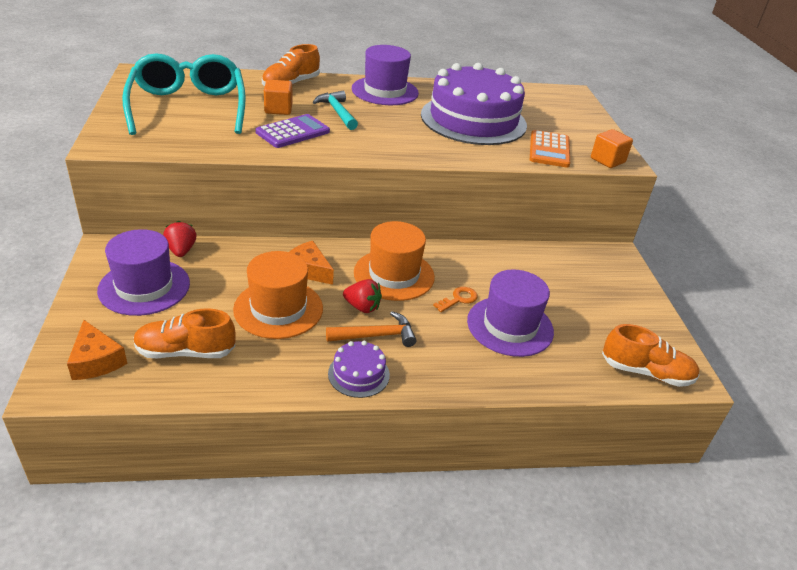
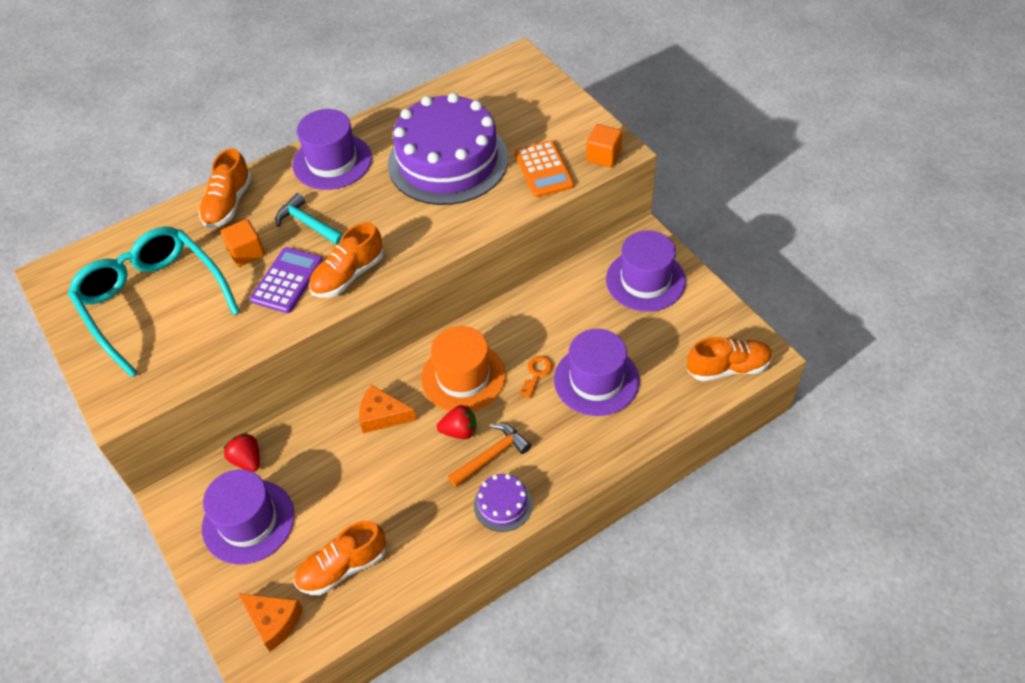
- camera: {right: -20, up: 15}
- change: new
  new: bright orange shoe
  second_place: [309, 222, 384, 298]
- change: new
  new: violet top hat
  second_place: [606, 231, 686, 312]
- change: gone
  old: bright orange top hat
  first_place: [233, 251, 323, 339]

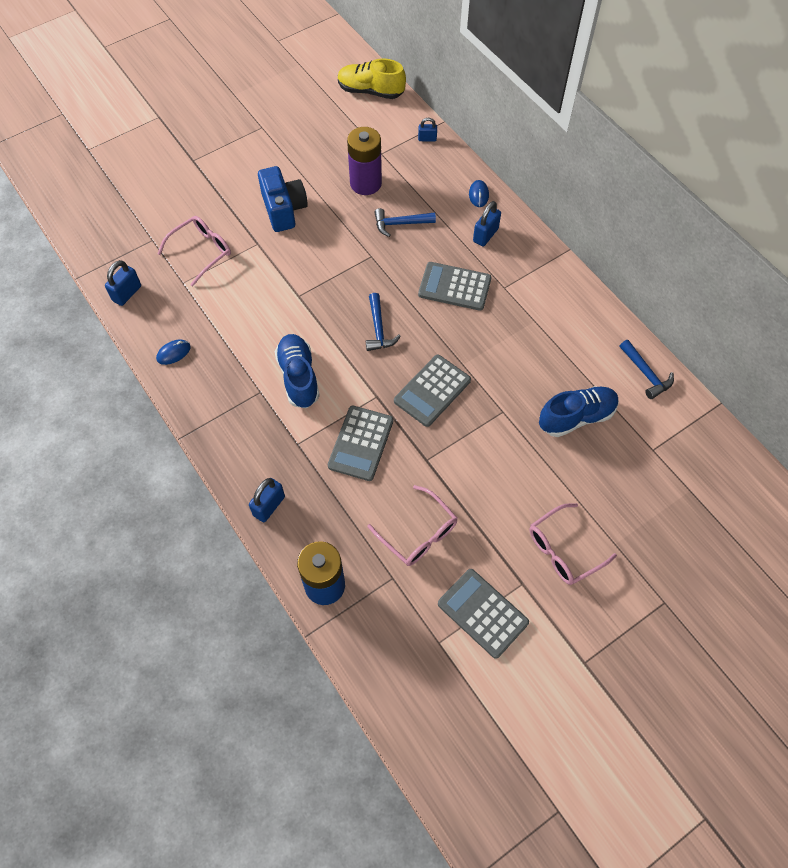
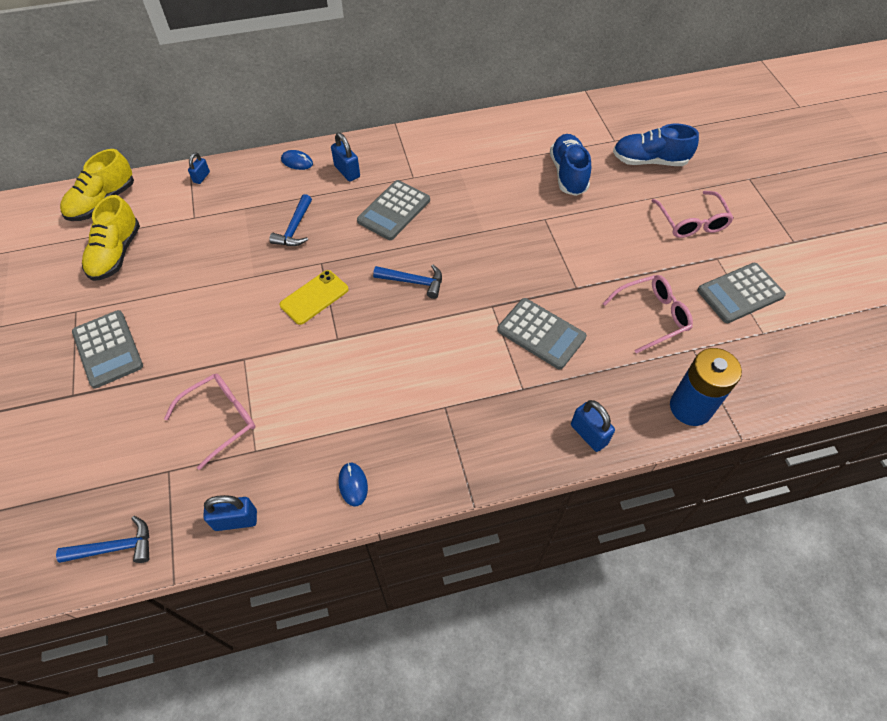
- camera: {right: -70, up: -5}
- change: shifted
  old: cobalt hammer
  first_place: [620, 340, 674, 399]
  second_place: [56, 516, 149, 563]
- change: shifted
  old: gray calculator
  first_place: [394, 355, 471, 427]
  second_place: [72, 310, 143, 389]
- change: new
  new: yellow shoe
  second_place: [82, 195, 140, 281]
- change: rotated
  old: rose-pink glasses
  first_place: [157, 216, 231, 287]
  second_place: [164, 373, 255, 470]
  degrees: 75
- change: rotated
  old: cobalt small lock
  first_place: [105, 260, 141, 306]
  second_place: [203, 495, 257, 531]
  degrees: -60
- change: new
  new: yellow phone
  second_place: [280, 270, 348, 325]
- change: shifted
  old: cobalt shoe
  first_place: [275, 334, 320, 408]
  second_place: [613, 124, 699, 166]
- change: gone
  old: cobalt photo camera
  first_place: [258, 166, 308, 232]
- change: gone
  old: violet battery
  first_place: [347, 127, 382, 195]

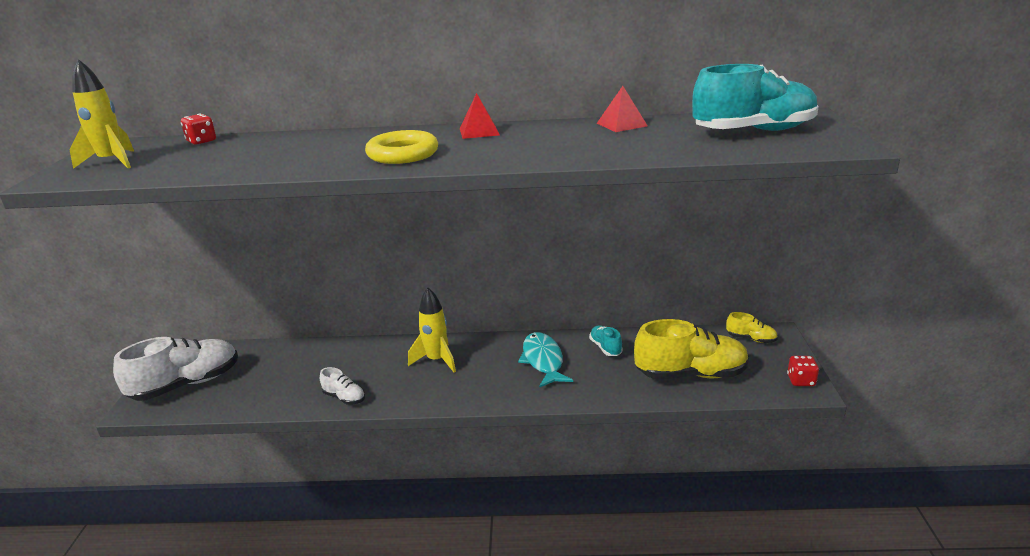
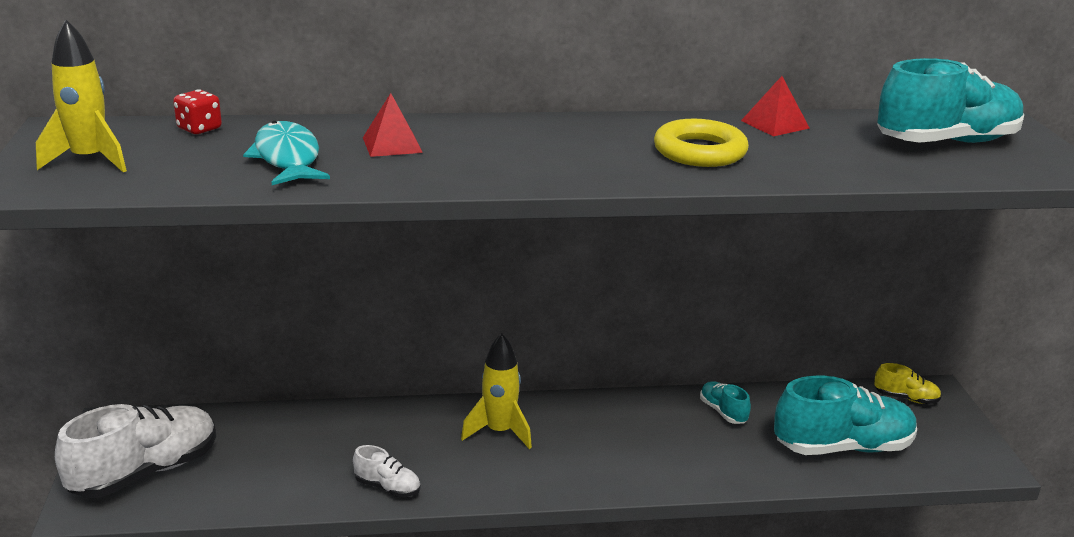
- camera: {right: -10, up: 0}
- change: shifted
  old: aqua toy fish
  first_place: [518, 332, 573, 388]
  second_place: [243, 121, 330, 185]
- change: shifted
  old: scarlet pyramid shape
  first_place: [460, 93, 500, 139]
  second_place: [363, 93, 423, 157]
- change: shifted
  old: yellow hoop
  first_place: [365, 130, 438, 164]
  second_place: [654, 119, 749, 167]
- change: repainted
  old: yellow shoe
  new: aqua shoe
  first_place: [634, 319, 749, 379]
  second_place: [774, 376, 917, 455]
- change: gone
  old: scarlet game die
  first_place: [787, 356, 819, 386]

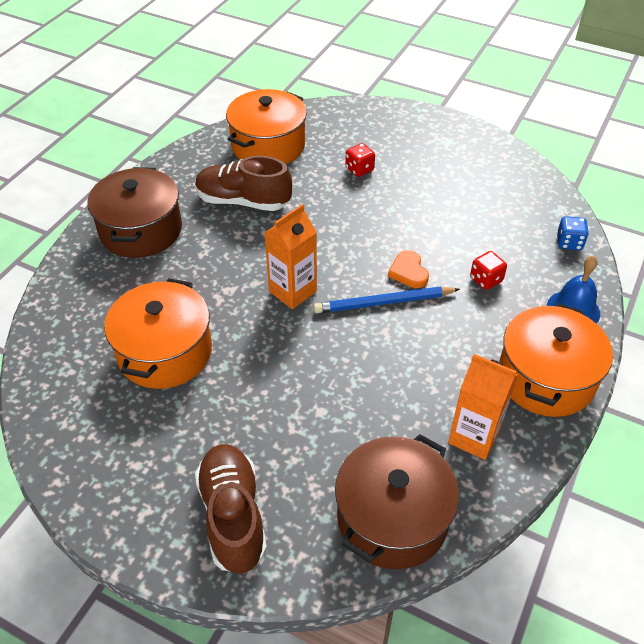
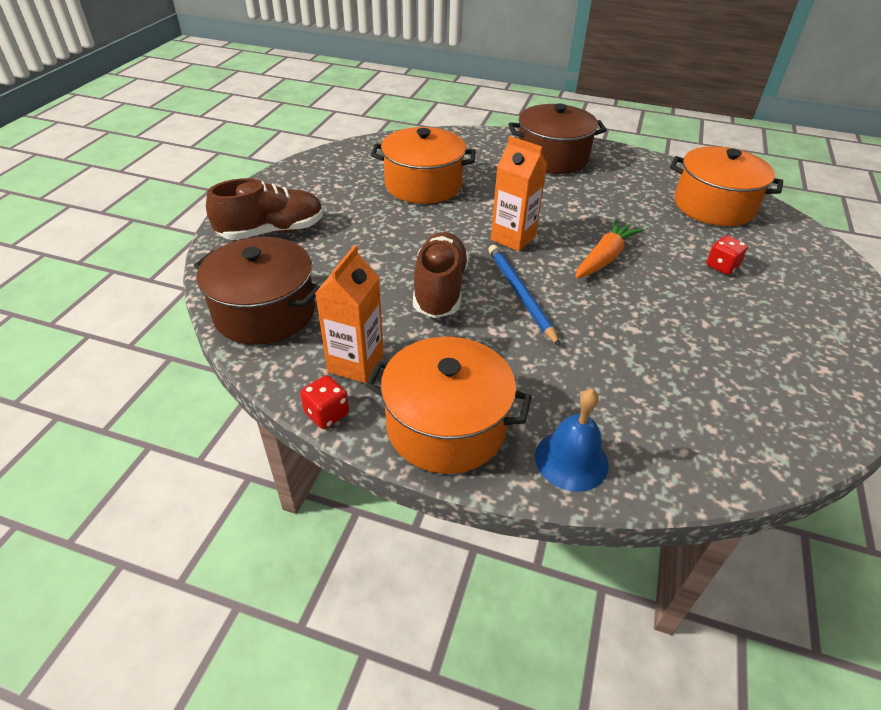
- camera: {right: 80, up: -5}
- change: shifted
  old: scarlet game die
  first_place: [470, 251, 507, 290]
  second_place: [300, 375, 349, 429]
- change: shifted
  old: dark brown shoe
  first_place: [195, 156, 292, 211]
  second_place: [413, 232, 469, 318]
- change: new
  new: bright orange root vegetable
  second_place: [575, 219, 643, 279]
- change: gone
  old: bright orange heart shape
  first_place: [388, 250, 429, 288]
- change: gone
  old: cobalt game die
  first_place: [557, 216, 589, 250]

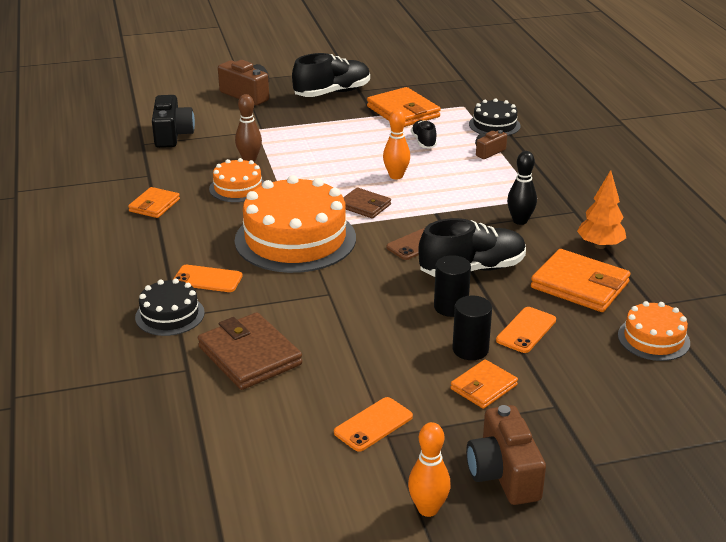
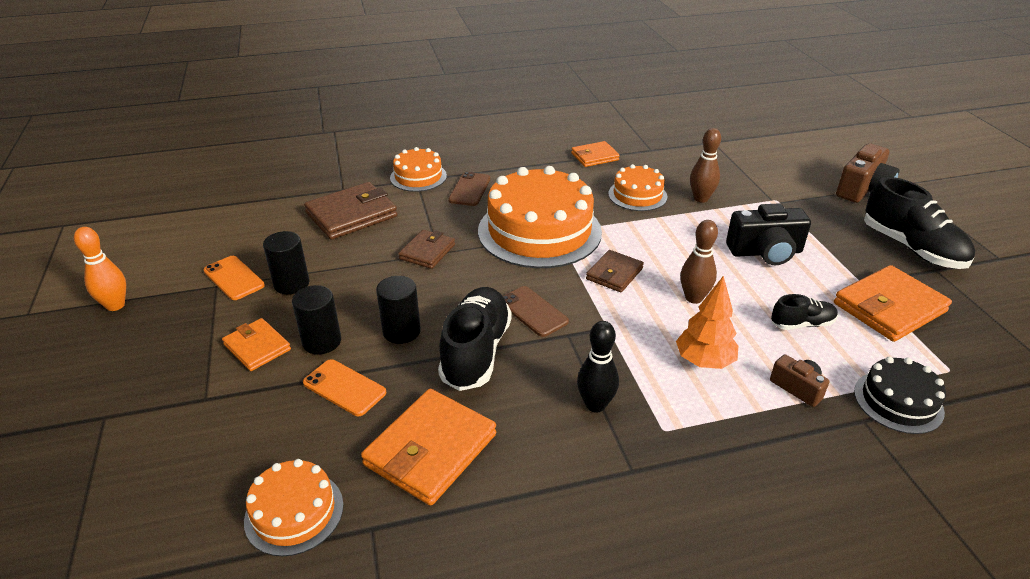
- camera: {right: 90, up: 5}
- change: new
  new: jet-black cylinder shape
  second_place: [263, 231, 309, 294]
- change: repainted
  old: jet-black gateau
  new: bright orange gateau
  first_place: [135, 279, 205, 336]
  second_place: [390, 147, 447, 192]
- change: new
  new: dark brown wallet
  second_place: [398, 230, 455, 269]
- change: rotated
  old: jet-black shoe
  first_place: [418, 218, 526, 277]
  second_place: [438, 287, 512, 391]
  degrees: -150
- change: repainted
  old: bright orange phone
  new: dark brown phone
  first_place: [173, 265, 242, 292]
  second_place: [448, 172, 490, 206]
- change: rotated
  old: bright orange wallet
  first_place: [128, 187, 180, 218]
  second_place: [571, 141, 620, 167]
  degrees: -45
- change: shifted
  old: bright orange fir tree
  first_place: [577, 170, 626, 249]
  second_place: [676, 276, 738, 369]
- change: repainted
  old: bright orange tenpin
  new: dark brown tenpin
  first_place: [383, 109, 410, 180]
  second_place: [680, 220, 718, 304]
- change: shifted
  old: jet-black photo camera
  first_place: [152, 95, 195, 148]
  second_place: [726, 203, 811, 265]
- change: gone
  old: dark brown photo camera
  first_place: [466, 405, 546, 505]

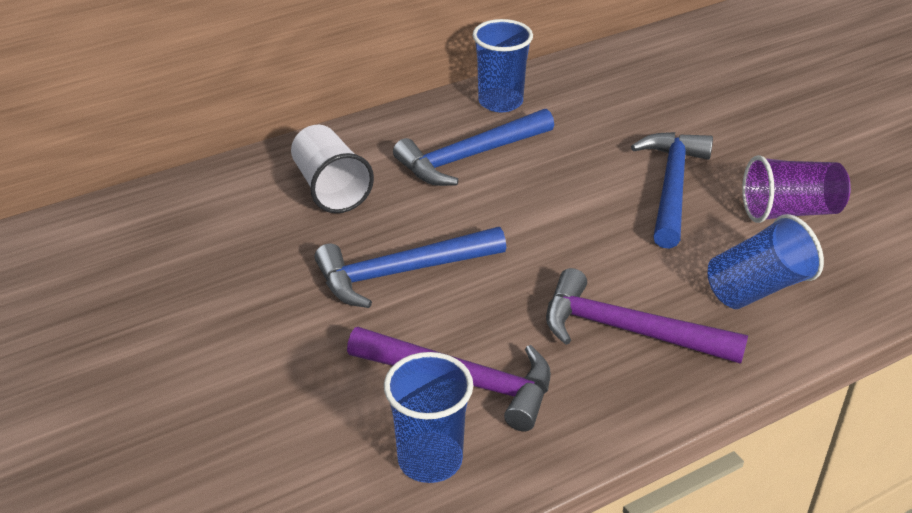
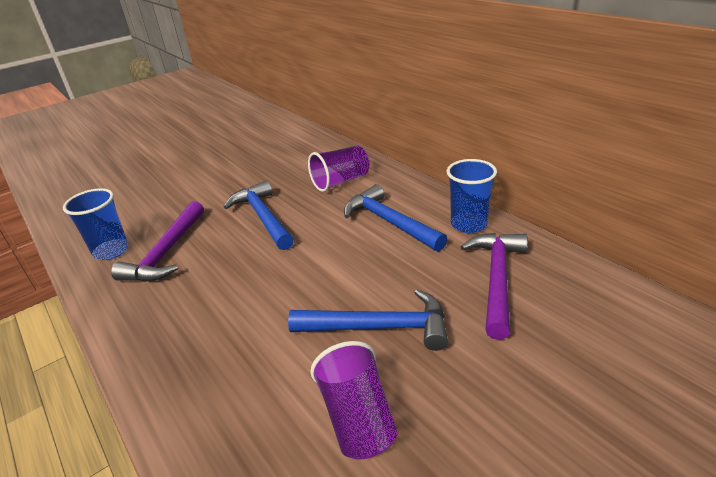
- camera: {right: 85, up: -5}
- change: repainted
  old: pure white tumbler
  new: violet tumbler
  first_place: [291, 125, 374, 213]
  second_place: [308, 145, 369, 192]
- change: shifted
  old: violet hammer
  first_place: [546, 268, 748, 364]
  second_place: [461, 233, 528, 340]
- change: gone
  old: cobalt tumbler
  first_place: [707, 214, 824, 309]

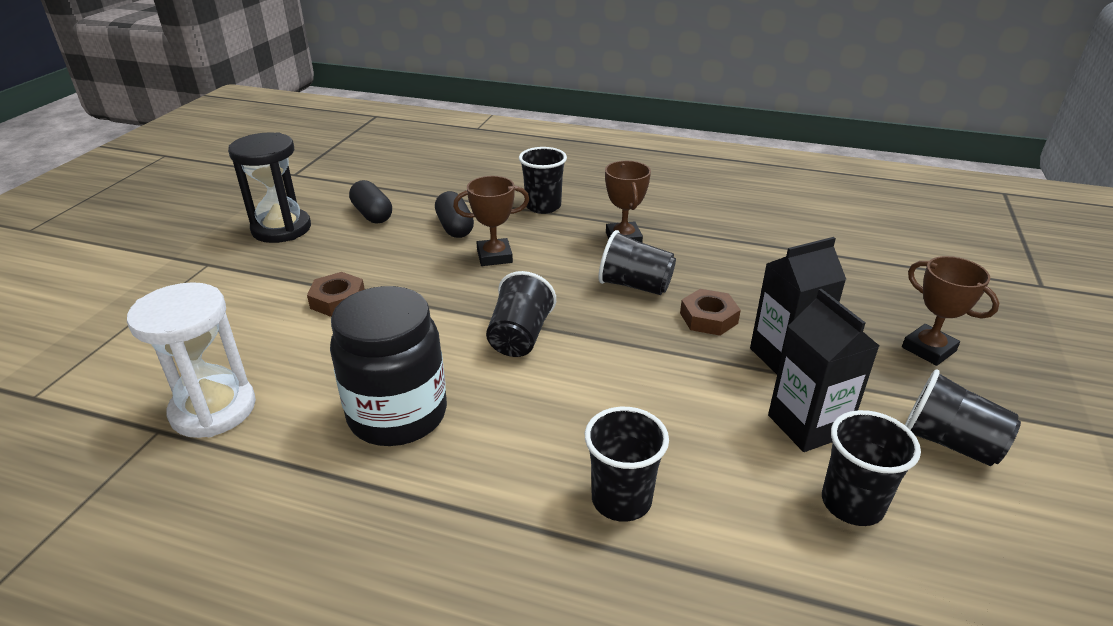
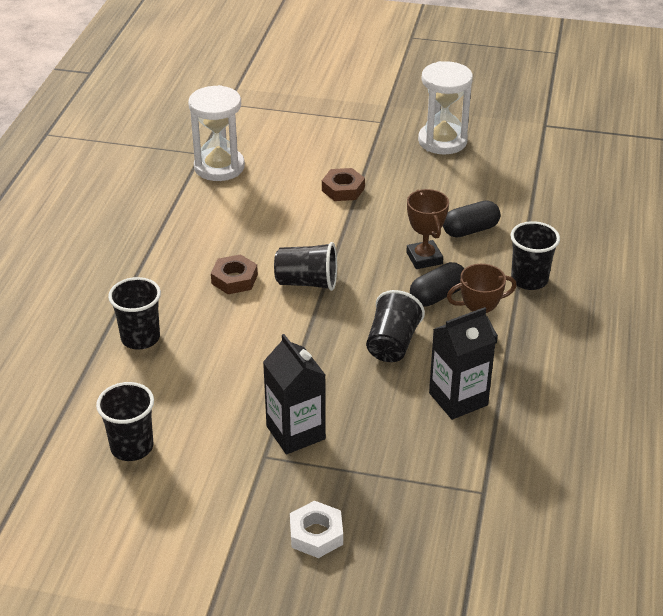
- camera: {right: 85, up: 5}
- change: shifted
  old: dark brown hexagon nut
  first_place: [680, 289, 741, 336]
  second_place: [211, 254, 258, 294]
- change: swapped
  old: dark brown trophy
  new: pure white hexagon nut
  first_place: [902, 256, 999, 366]
  second_place: [290, 501, 343, 558]
- change: shifted
  old: jet-black pill shape
  first_place: [349, 180, 392, 224]
  second_place: [410, 262, 464, 307]
- change: repainted
  old: jet-black sandglass
  new: pure white sandglass
  first_place: [228, 132, 311, 243]
  second_place: [418, 61, 473, 154]
- change: shifted
  old: jet-black milk carton
  first_place: [768, 289, 879, 452]
  second_place: [429, 307, 496, 420]
- change: gone
  old: jet-black preserve jar
  first_place: [330, 286, 447, 446]
- change: gone
  old: jet-black tumbler
  first_place: [905, 369, 1021, 466]

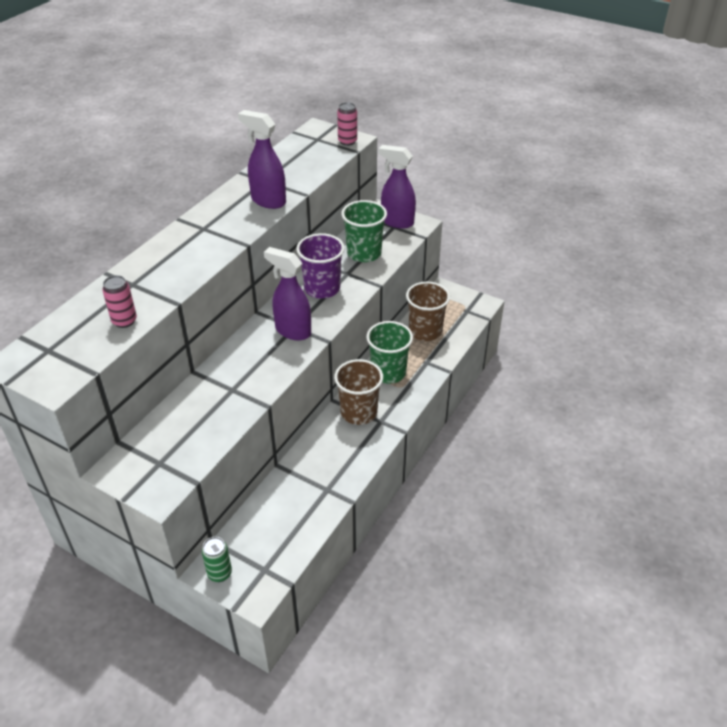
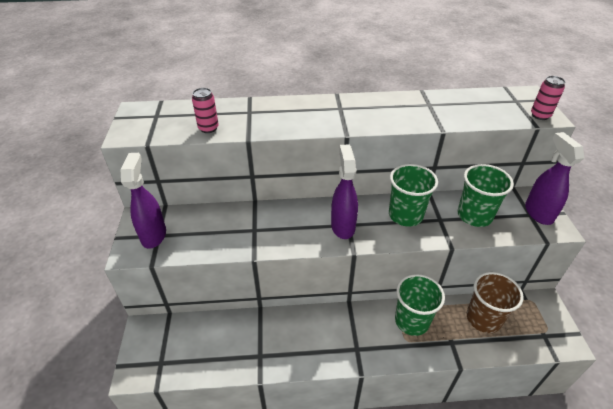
- camera: {right: 55, up: 0}
- change: shifted
  old: violet spray cleaner
  first_place: [238, 110, 286, 209]
  second_place: [121, 153, 166, 249]
- change: repainted
  old: violet tumbler
  new: emerald tumbler
  first_place: [296, 233, 345, 299]
  second_place: [389, 164, 438, 227]
- change: gone
  old: emerald tin
  first_place: [202, 537, 232, 582]
- change: gone
  old: dark brown tumbler
  first_place: [334, 359, 383, 425]

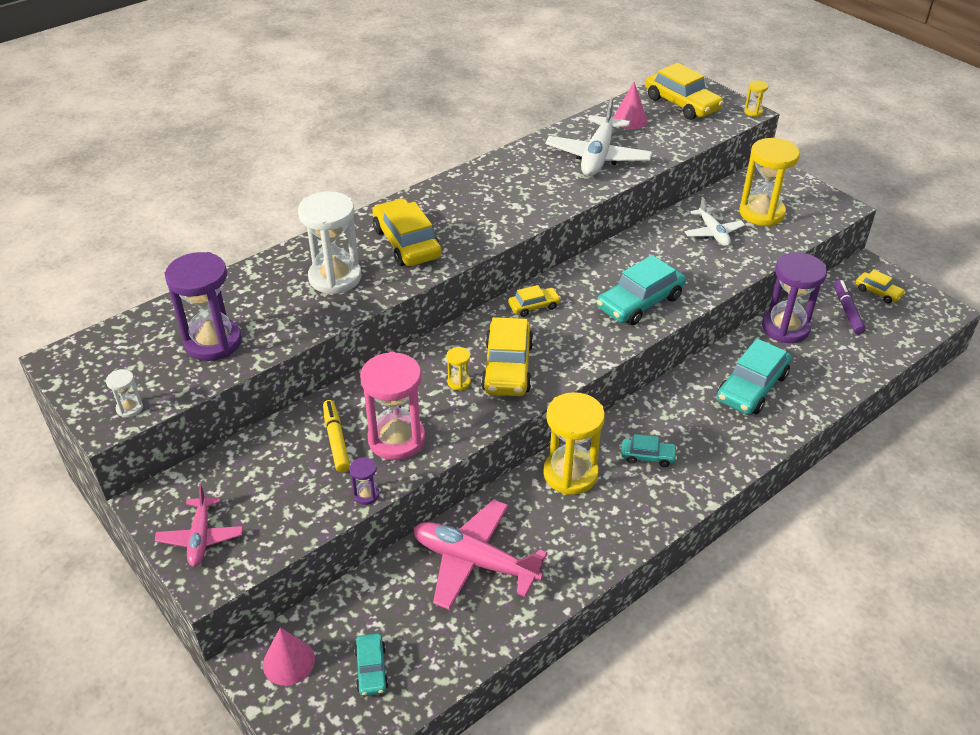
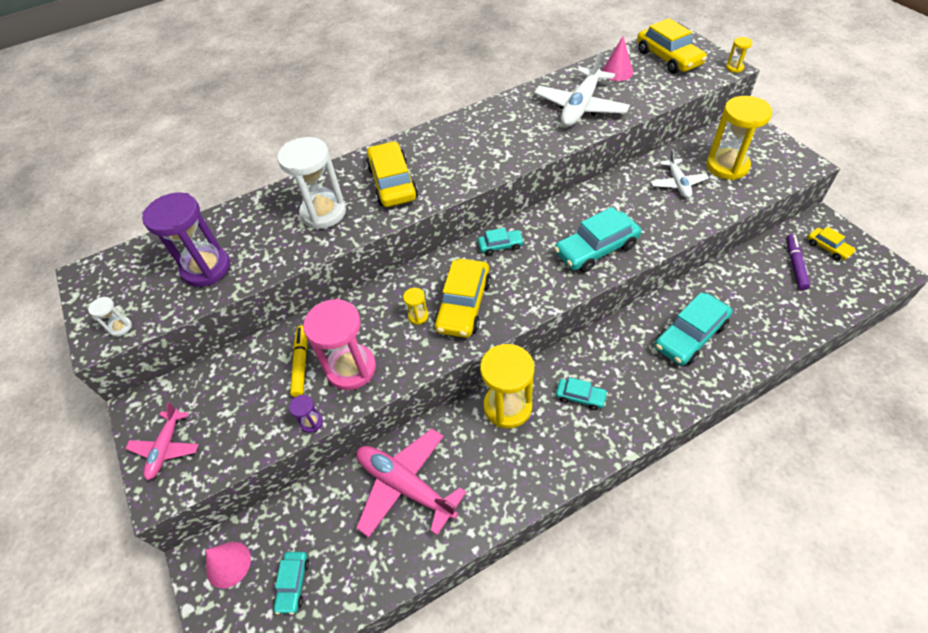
- camera: {right: 15, up: 10}
- change: repainted
  old: yellow toy car
  new: aqua toy car
  first_place: [508, 285, 561, 317]
  second_place: [478, 228, 524, 255]
- change: gone
  old: violet sandglass
  first_place: [762, 252, 827, 343]

